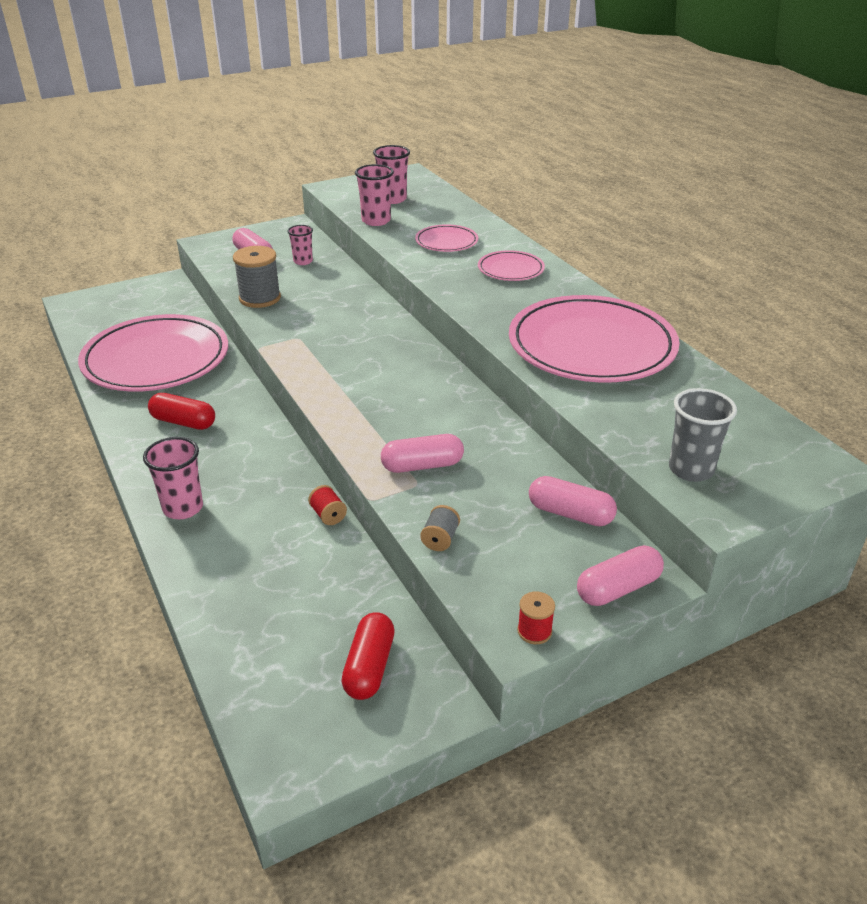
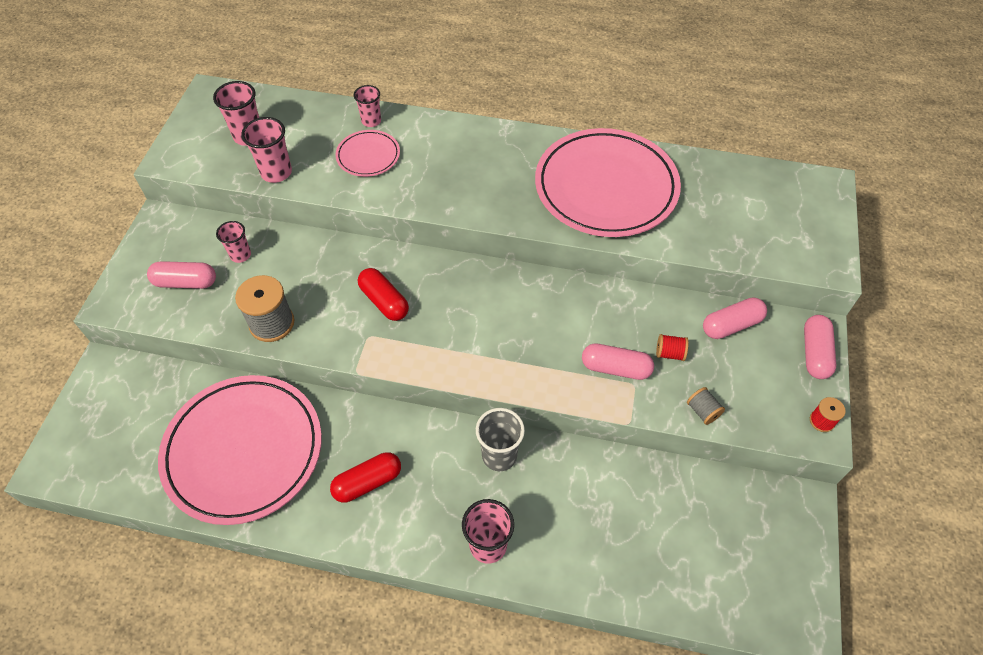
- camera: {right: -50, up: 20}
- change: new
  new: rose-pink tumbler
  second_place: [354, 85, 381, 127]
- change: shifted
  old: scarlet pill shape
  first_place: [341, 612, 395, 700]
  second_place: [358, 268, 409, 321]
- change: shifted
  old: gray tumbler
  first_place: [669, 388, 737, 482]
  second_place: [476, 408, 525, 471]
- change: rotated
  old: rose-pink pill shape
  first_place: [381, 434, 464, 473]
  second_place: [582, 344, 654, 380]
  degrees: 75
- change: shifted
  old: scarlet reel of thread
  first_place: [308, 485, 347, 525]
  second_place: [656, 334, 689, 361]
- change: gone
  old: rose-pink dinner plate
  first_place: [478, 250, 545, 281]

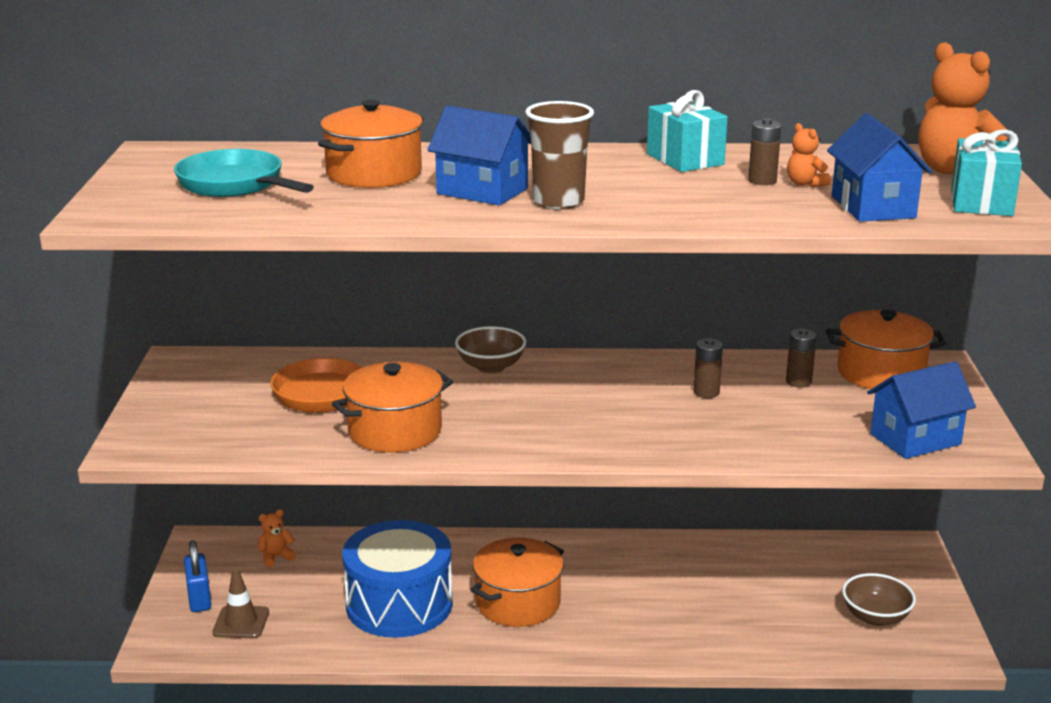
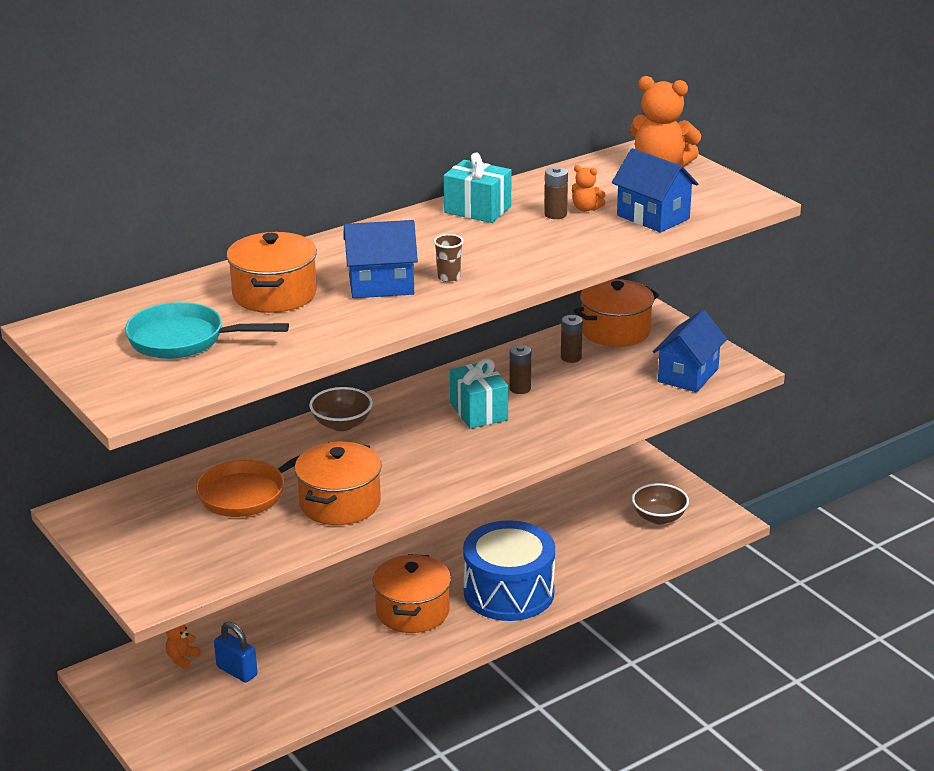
- camera: {right: -35, up: 5}
- change: shifted
  old: cobalt small lock
  first_place: [184, 540, 211, 612]
  second_place: [214, 622, 257, 683]
- change: scaled
  old: dark brown tumbler
  first_place: [525, 101, 594, 209]
  second_place: [434, 234, 463, 282]
  factor: 0.54
- change: shifted
  old: aqua gift
  first_place: [951, 129, 1022, 216]
  second_place: [450, 359, 508, 429]
- change: shifted
  old: cobalt toy drum
  first_place: [342, 520, 453, 638]
  second_place: [463, 520, 555, 621]
- change: gone
  old: dark brown traffic cone
  first_place: [212, 568, 269, 638]

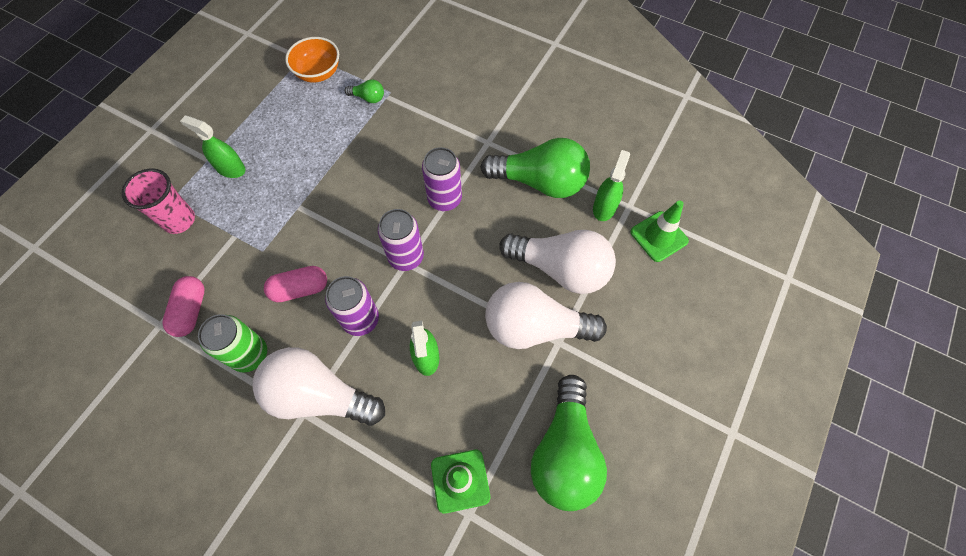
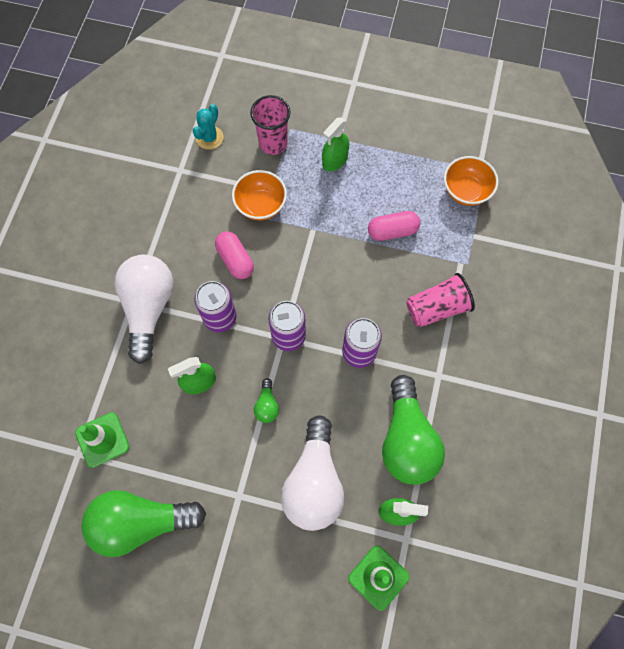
- camera: {right: 75, up: 5}
- change: new
  new: aqua saguaro cactus
  second_place: [193, 104, 223, 150]
- change: new
  new: bright orange serving bowl
  second_place: [232, 170, 287, 220]
- change: shifted
  old: emerald lightbulb
  first_place: [345, 79, 384, 103]
  second_place: [254, 378, 279, 423]
- change: rotated
  old: emerald spray cleaner
  first_place: [180, 115, 246, 178]
  second_place: [322, 117, 349, 171]
  degrees: -150
- change: shifted
  old: rose-pink pill shape
  first_place: [162, 276, 205, 337]
  second_place: [368, 211, 420, 241]
- change: new
  new: rose-pink tumbler
  second_place: [406, 273, 475, 327]
- change: gone
  old: emerald tin
  first_place: [198, 314, 267, 373]
- change: gone
  old: pure white lightbulb
  first_place: [485, 282, 607, 349]

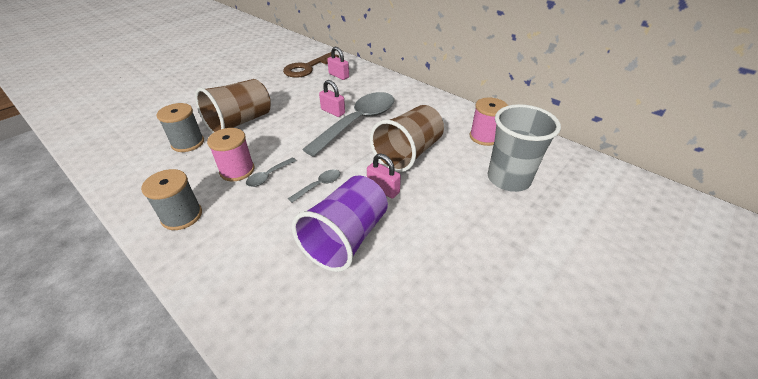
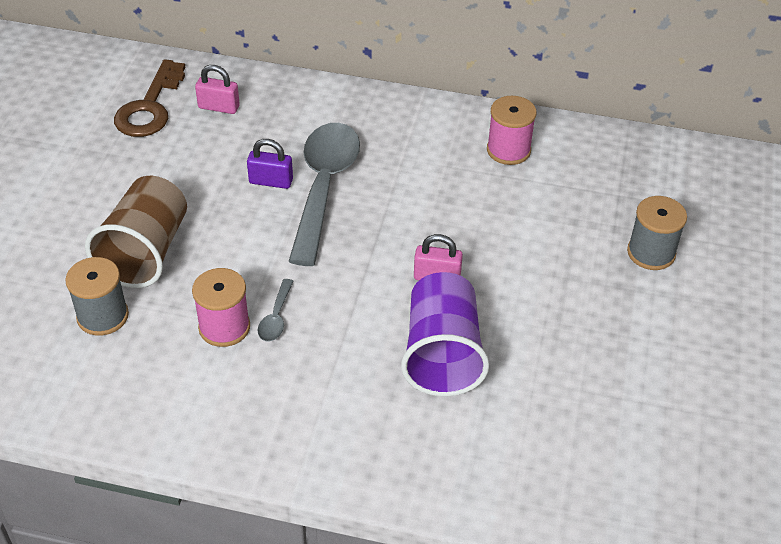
- camera: {right: -30, up: 5}
- change: repainted
  old: rose-pink small lock
  new: violet small lock
  first_place: [319, 80, 345, 117]
  second_place: [247, 139, 293, 189]
- change: shifted
  old: gray reel of thread
  first_place: [141, 169, 202, 230]
  second_place: [627, 196, 687, 270]
- change: gone
  old: gray teaspoon
  first_place: [288, 169, 340, 203]
- change: gone
  old: dark brown tumbler
  first_place: [370, 105, 444, 172]
- change: gone
  old: gray tumbler
  first_place: [488, 104, 561, 192]

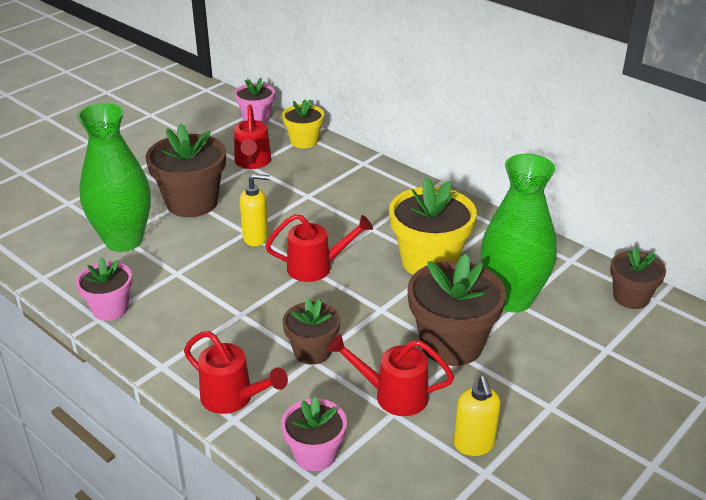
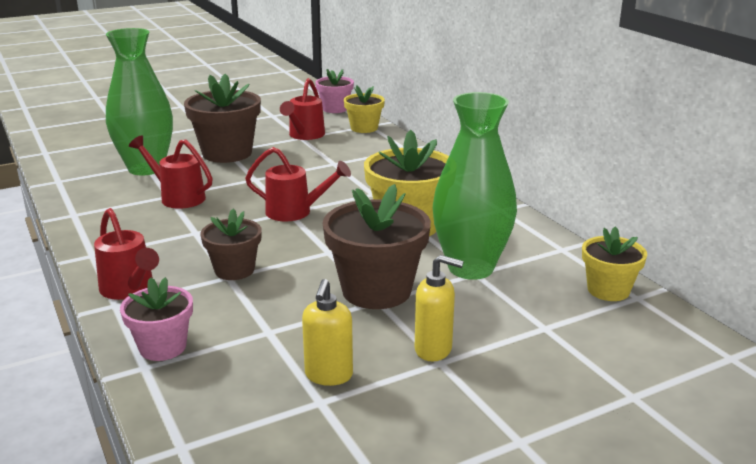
- camera: {right: 20, up: -10}
- change: shifted
  old: scarlet watering pot
  first_place: [328, 334, 454, 416]
  second_place: [129, 135, 213, 209]
- change: shifted
  old: yellow soap dispenser
  first_place: [240, 174, 270, 246]
  second_place: [415, 255, 464, 361]
- change: repainted
  old: dark brown flower pot
  new: yellow flower pot
  first_place: [610, 246, 666, 309]
  second_place: [582, 226, 647, 301]
- change: gone
  old: rose-pink flower pot
  first_place: [76, 257, 132, 321]

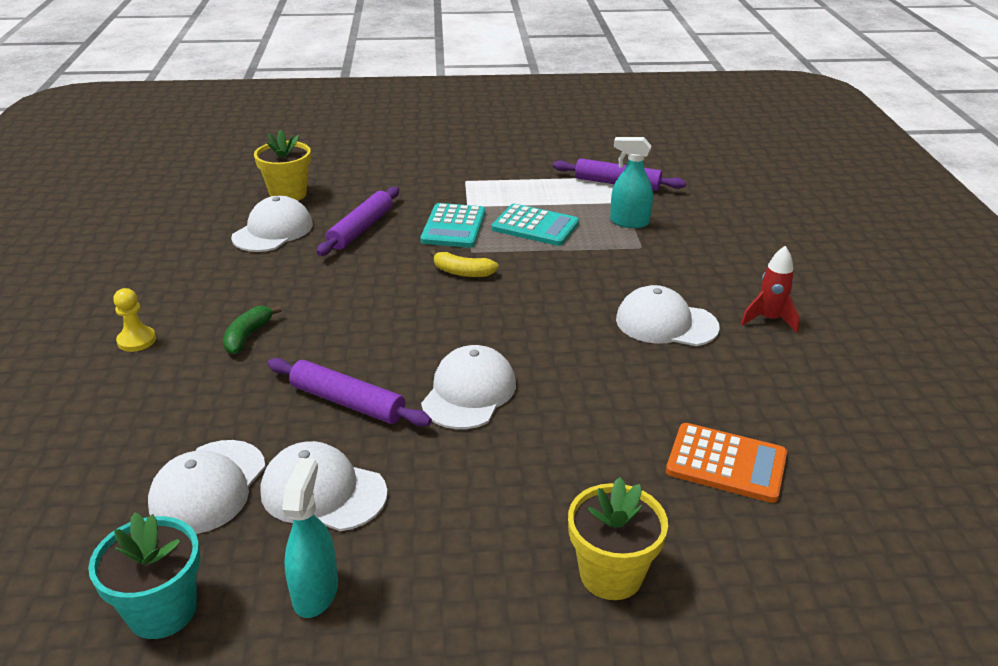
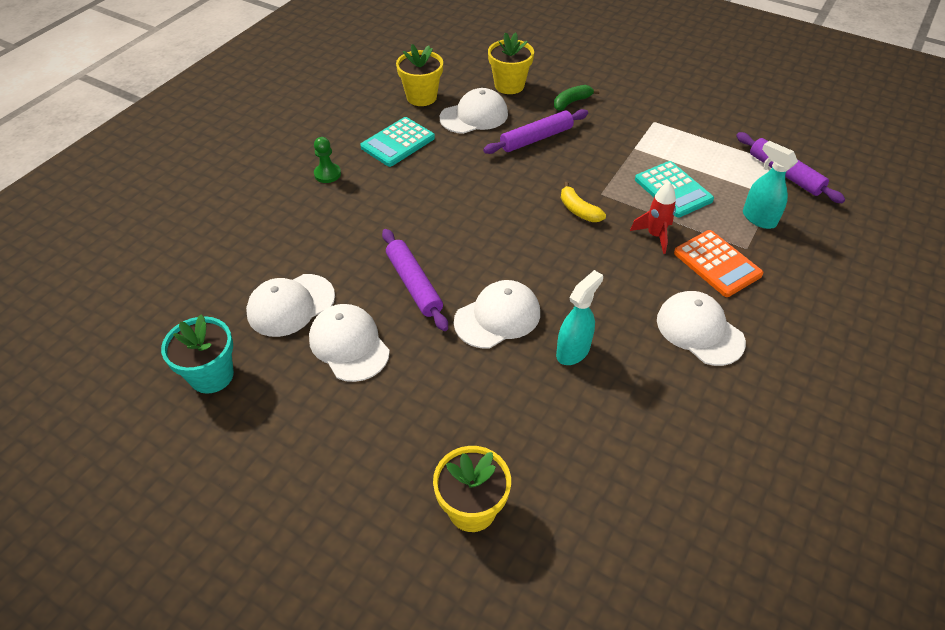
- camera: {right: 35, up: 15}
- change: repainted
  old: yellow game pawn
  new: emerald game pawn
  first_place: [113, 288, 156, 352]
  second_place: [314, 137, 341, 183]
- change: shifted
  old: aqua calculator
  first_place: [420, 203, 485, 248]
  second_place: [360, 117, 435, 167]
- change: new
  new: yellow flower pot
  second_place: [396, 44, 443, 106]
- change: shifted
  old: emerald banana
  first_place: [223, 306, 281, 354]
  second_place: [554, 85, 600, 111]
- change: shifted
  old: aqua spray cleaner
  first_place: [282, 458, 338, 618]
  second_place: [556, 270, 603, 365]
- change: shifted
  old: scarlet toy rocket
  first_place: [741, 246, 800, 333]
  second_place: [630, 182, 676, 254]
- change: shifted
  old: bright orange calculator
  first_place: [666, 423, 787, 503]
  second_place: [674, 230, 763, 297]

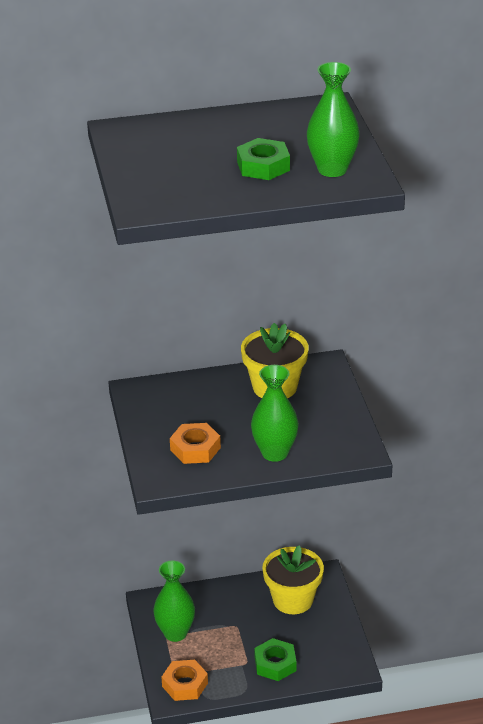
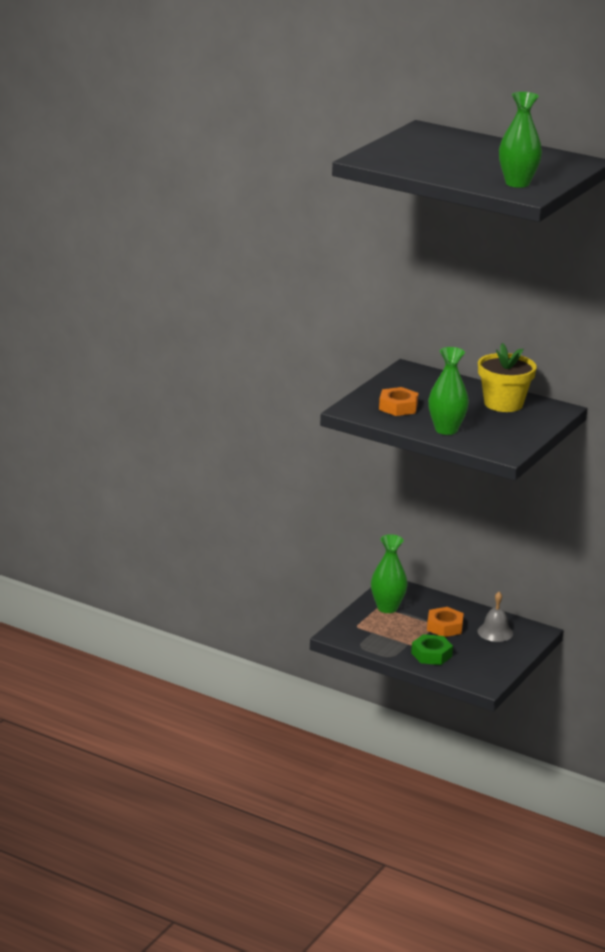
- camera: {right: 40, up: -10}
- change: shifted
  old: bright orange hexagon nut
  first_place: [162, 660, 208, 701]
  second_place: [427, 607, 464, 637]
- change: swapped
  old: yellow flower pot
  new: gray school bell
  first_place: [262, 545, 324, 614]
  second_place: [477, 592, 513, 642]
- change: gone
  old: emerald hexagon nut
  first_place: [237, 138, 290, 180]

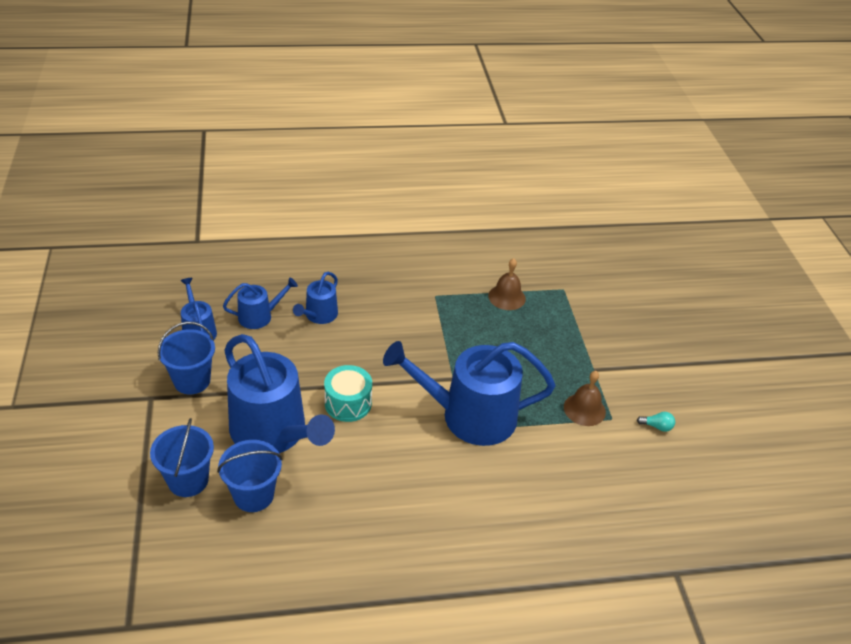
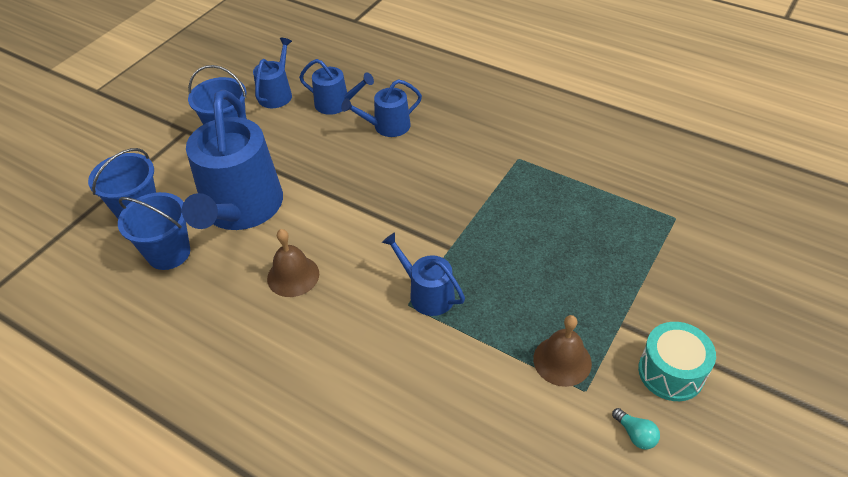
- camera: {right: 45, up: 5}
- change: shifted
  old: dark brown school bell
  first_place: [488, 258, 526, 310]
  second_place: [267, 229, 319, 297]
- change: scaled
  old: cobalt watering pot
  first_place: [383, 341, 555, 446]
  second_place: [382, 232, 465, 316]
  factor: 0.49
- change: shifted
  old: aqua toy drum
  first_place: [324, 365, 372, 422]
  second_place: [638, 322, 716, 401]

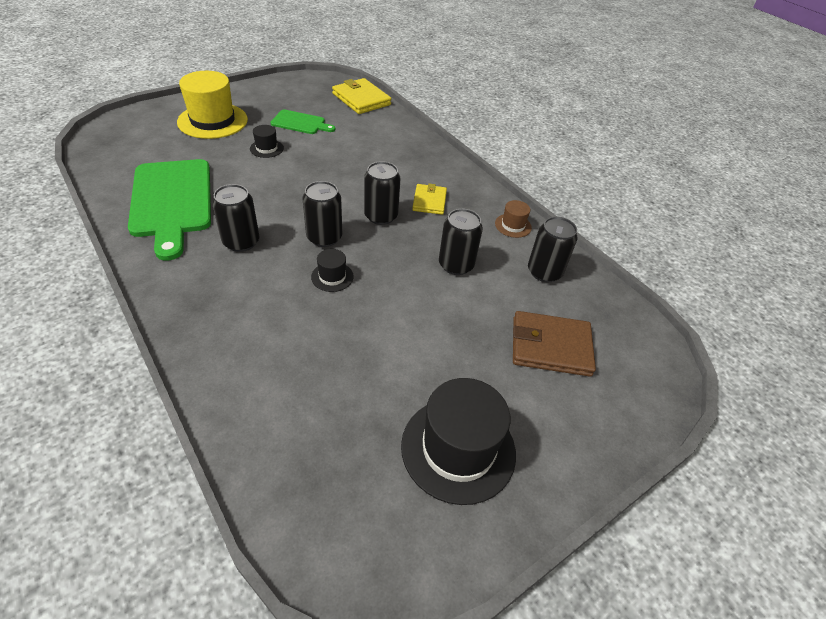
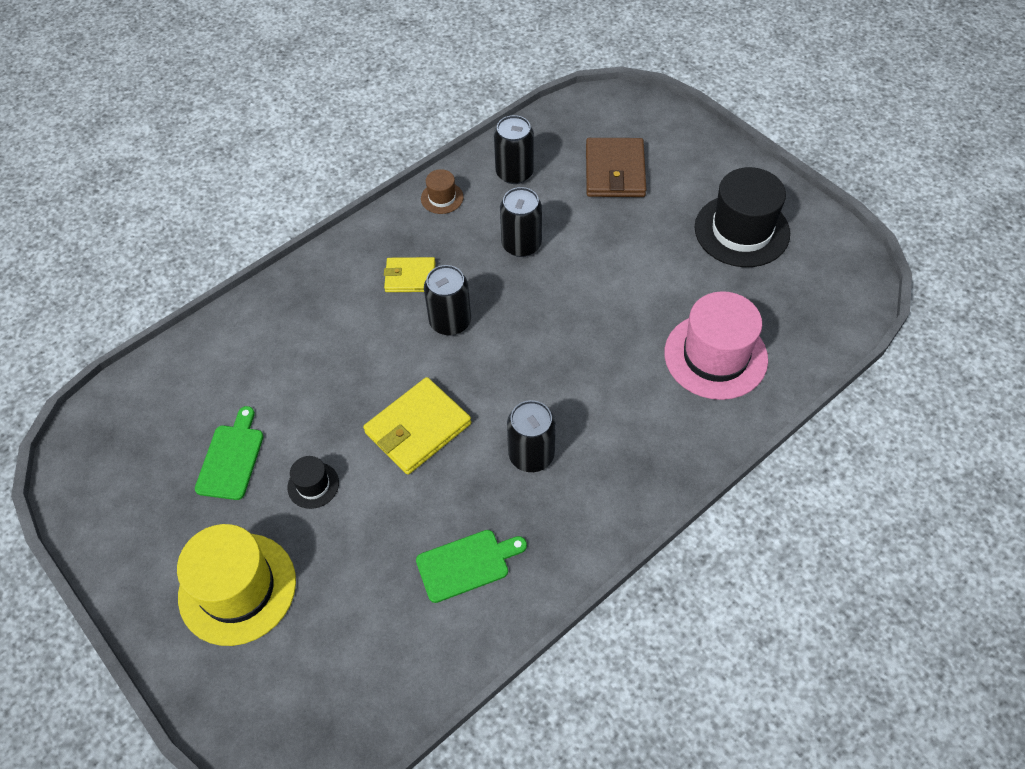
- camera: {right: -90, up: 10}
- change: shifted
  old: yellow wallet
  first_place: [332, 78, 391, 114]
  second_place: [363, 377, 471, 475]
- change: scaled
  old: emerald bread board
  first_place: [128, 159, 211, 261]
  second_place: [416, 530, 527, 603]
  factor: 0.51
- change: new
  new: rose-pink top hat
  second_place: [664, 291, 768, 400]
- change: gone
  old: jet-black tin
  first_place: [302, 181, 342, 247]
- change: gone
  old: jet-black top hat
  first_place: [311, 249, 354, 292]

